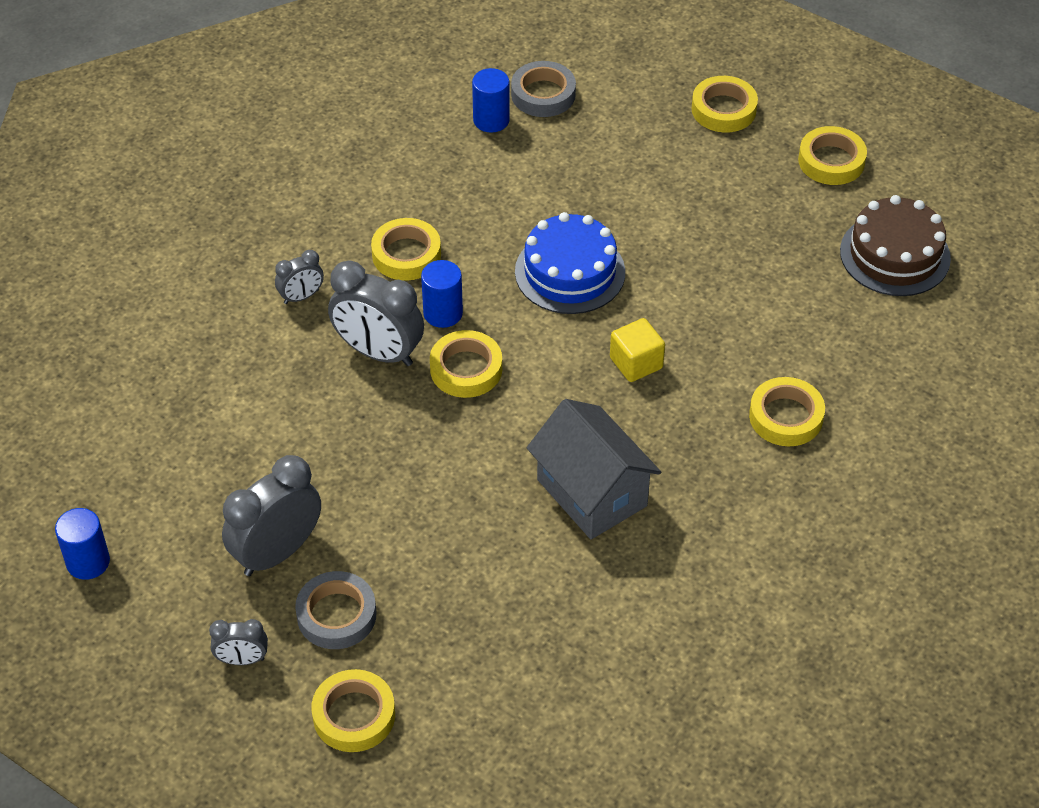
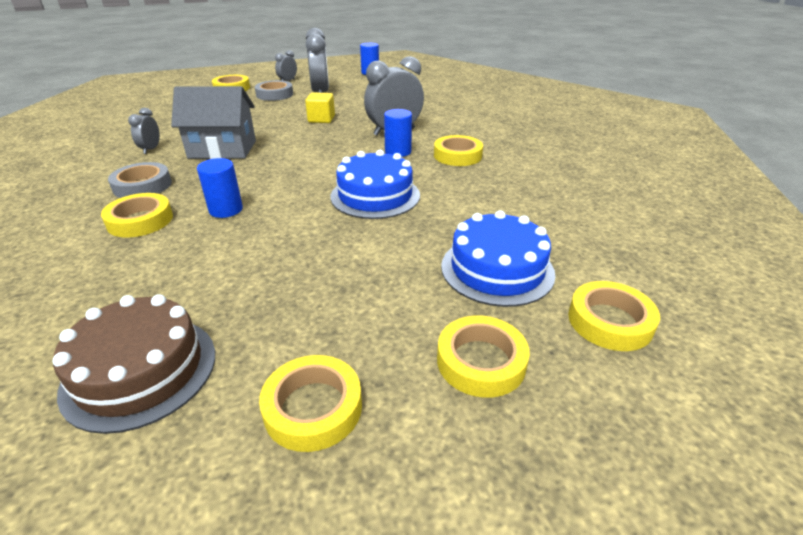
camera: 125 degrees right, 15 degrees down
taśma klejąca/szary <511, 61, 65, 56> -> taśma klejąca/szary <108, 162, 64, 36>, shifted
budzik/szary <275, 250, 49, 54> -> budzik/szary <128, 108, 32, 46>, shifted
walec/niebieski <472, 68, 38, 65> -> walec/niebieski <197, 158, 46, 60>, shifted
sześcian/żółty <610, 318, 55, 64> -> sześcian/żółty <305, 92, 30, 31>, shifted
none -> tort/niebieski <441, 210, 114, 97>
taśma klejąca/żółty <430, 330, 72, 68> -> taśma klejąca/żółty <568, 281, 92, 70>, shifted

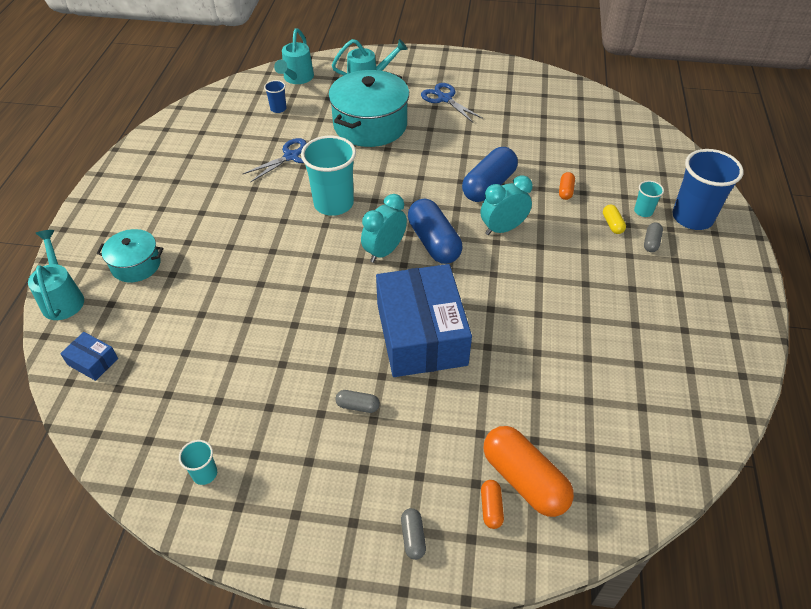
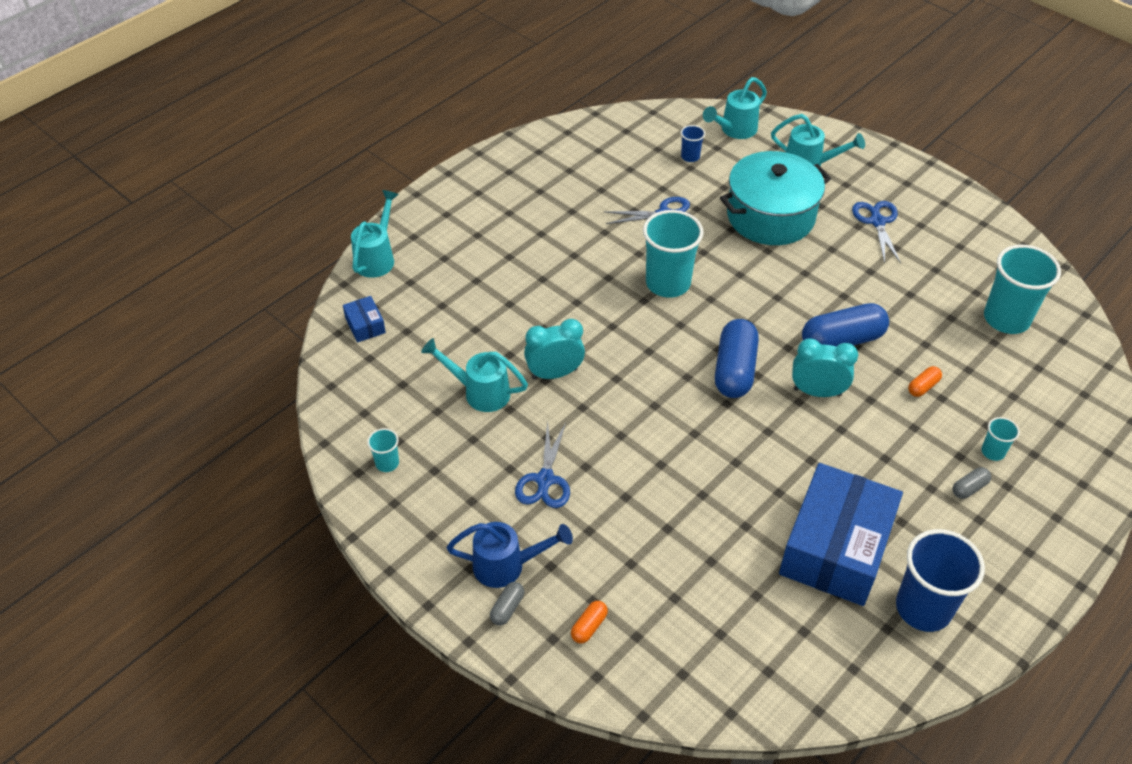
camera: 35 degrees right, 0 degrees up
none -> konewka/turkusowy <421, 338, 107, 74>
none -> konewka/niebieski <447, 522, 126, 66>
kapsułka/szary <335, 390, 45, 23> -> nożyczki/niebieski <515, 421, 55, 87>
budzik/turkusowy <361, 194, 46, 69> -> budzik/turkusowy <524, 319, 61, 61>, shifted
pudełko/niebieski <376, 264, 96, 113> -> pudełko/niebieski <779, 463, 124, 143>, shifted
szklanka/niebieski <673, 149, 71, 81> -> szklanka/niebieski <896, 529, 89, 103>, shifted
none -> szklanka/turkusowy <984, 245, 77, 89>
garnek/turkusowy <97, 229, 66, 53> -> none
kapsułka/pomarańczowy <484, 426, 90, 91> -> none
kapsułka/żółty <603, 205, 23, 29> -> none

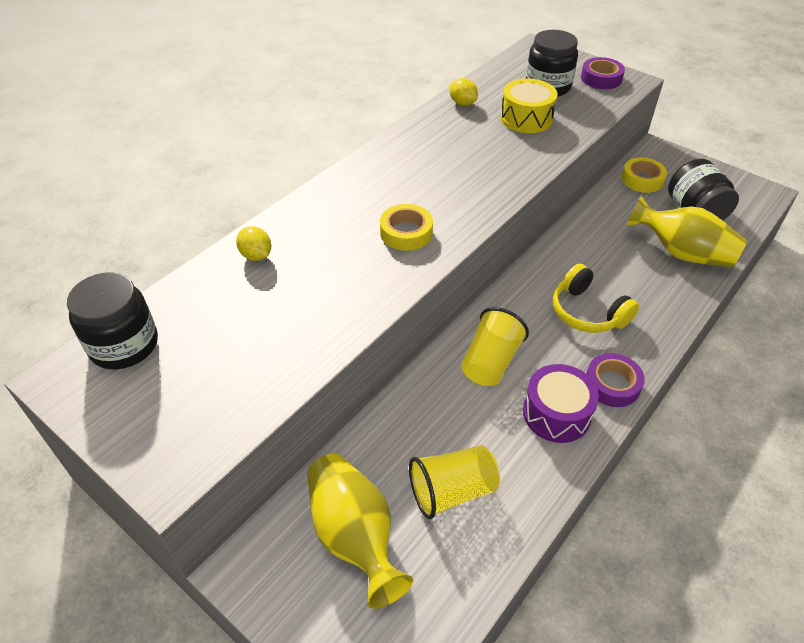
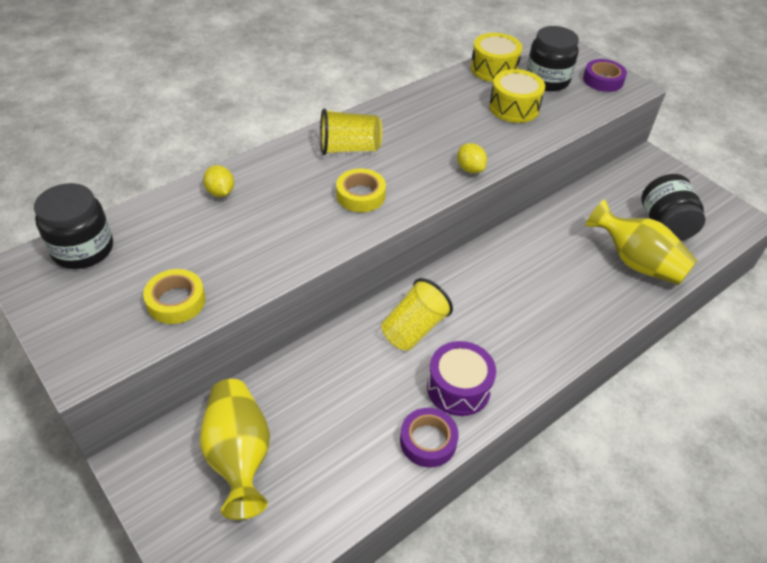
camera: 10 degrees right, 0 degrees up
taśma klejąca/żółty <621, 158, 46, 35> -> taśma klejąca/żółty <143, 269, 63, 55>, shifted
szklanka/żółty <409, 445, 91, 74> -> szklanka/żółty <320, 108, 62, 47>, shifted
taśma klejąca/fioletowy <586, 353, 59, 54> -> taśma klejąca/fioletowy <400, 408, 59, 60>, shifted
cytryna/żółty <450, 78, 28, 28> -> cytryna/żółty <457, 143, 30, 30>, shifted
none -> bęben/żółty <470, 33, 53, 49>
słuchawki/żółty <552, 264, 87, 69> -> none

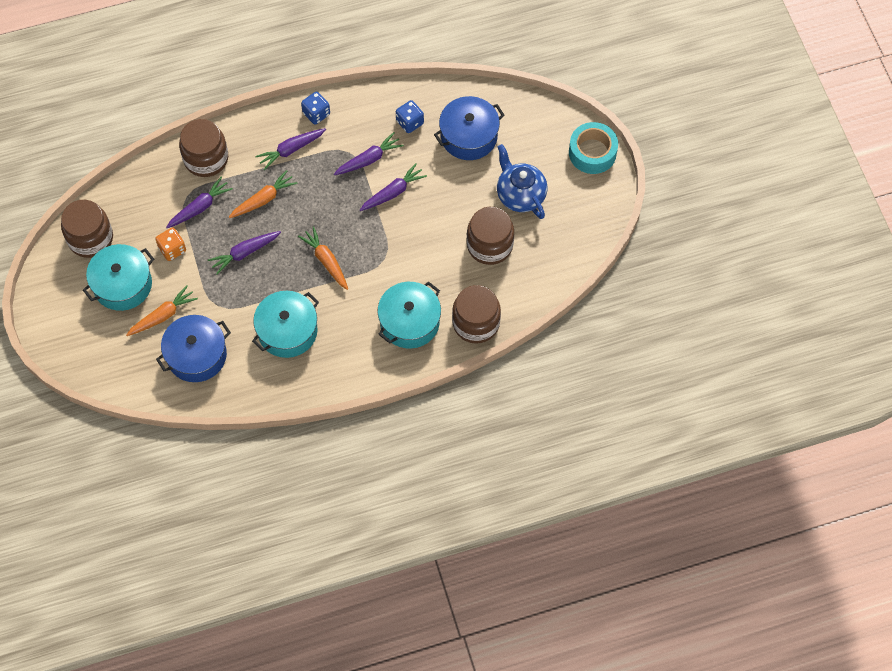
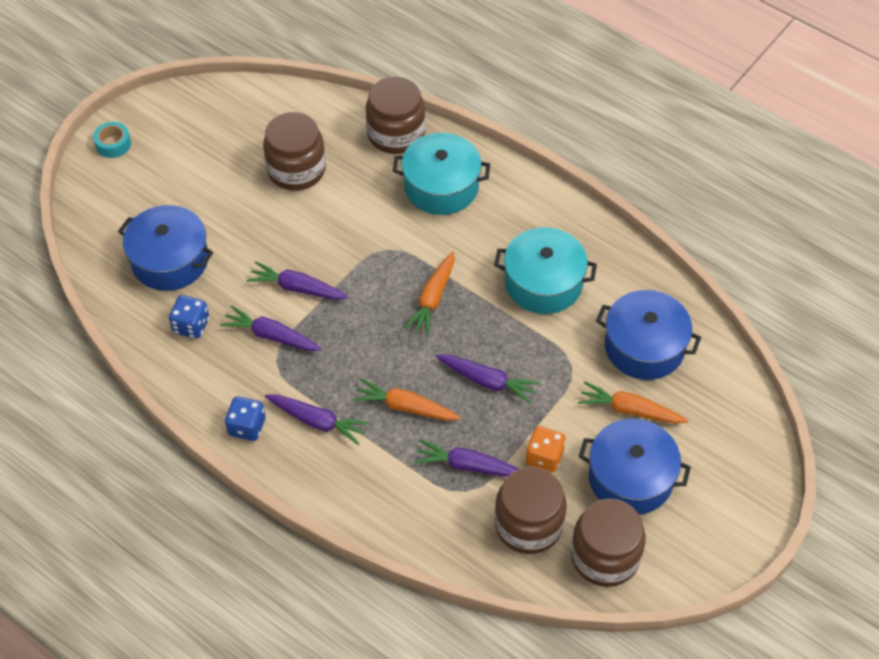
camera: 125 degrees left, 10 degrees down
taśma klejąca/turkusowy <569, 122, 49, 52> -> taśma klejąca/turkusowy <93, 122, 38, 36>, x0.57
słoik/brązowy <179, 119, 49, 58> -> słoik/brązowy <494, 467, 73, 87>, shifted
garnek/turkusowy <83, 244, 71, 67> -> garnek/niebieski <579, 419, 112, 96>
imbryk/niebieski <497, 144, 50, 75> -> none

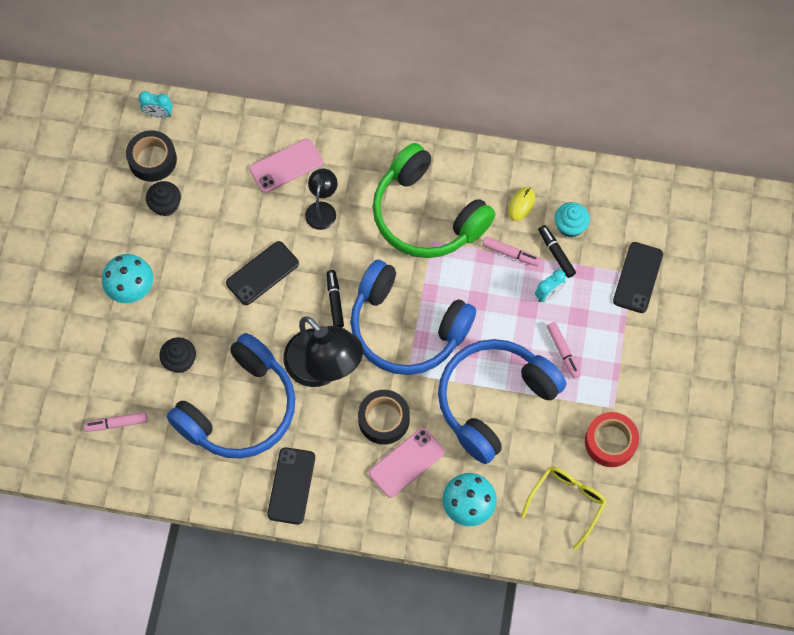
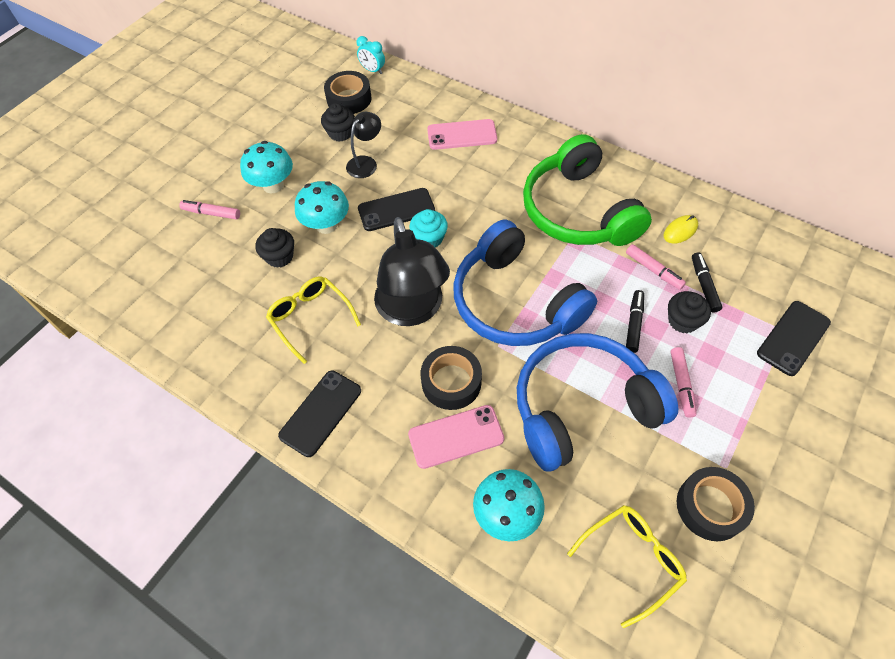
camera: 25 degrees right, 10 degrees down
flamaster/różowy <84, 412, 63, 20> -> flamaster/różowy <179, 200, 61, 20>, shifted
słuchawki/niebieski <167, 333, 128, 126> -> okulary/żółty <266, 276, 95, 88>
none -> grzyb/turkusowy <295, 181, 54, 53>
lampka/czarny <305, 168, 33, 62> -> lampka/czarny <346, 112, 35, 66>, shifted
muffinka/turkusowy <555, 202, 35, 36> -> muffinka/turkusowy <410, 209, 38, 39>, shifted
flamaster/czarny <327, 270, 17, 58> -> flamaster/czarny <626, 290, 18, 63>, shifted
budzik/turkusowy <535, 270, 31, 32> -> muffinka/czarny <668, 291, 43, 42>
taśma klejąca/czerwony <585, 412, 54, 55> -> taśma klejąca/czarny <677, 467, 78, 74>

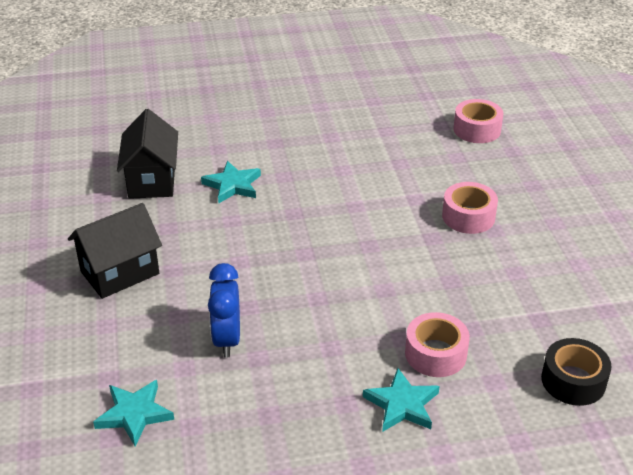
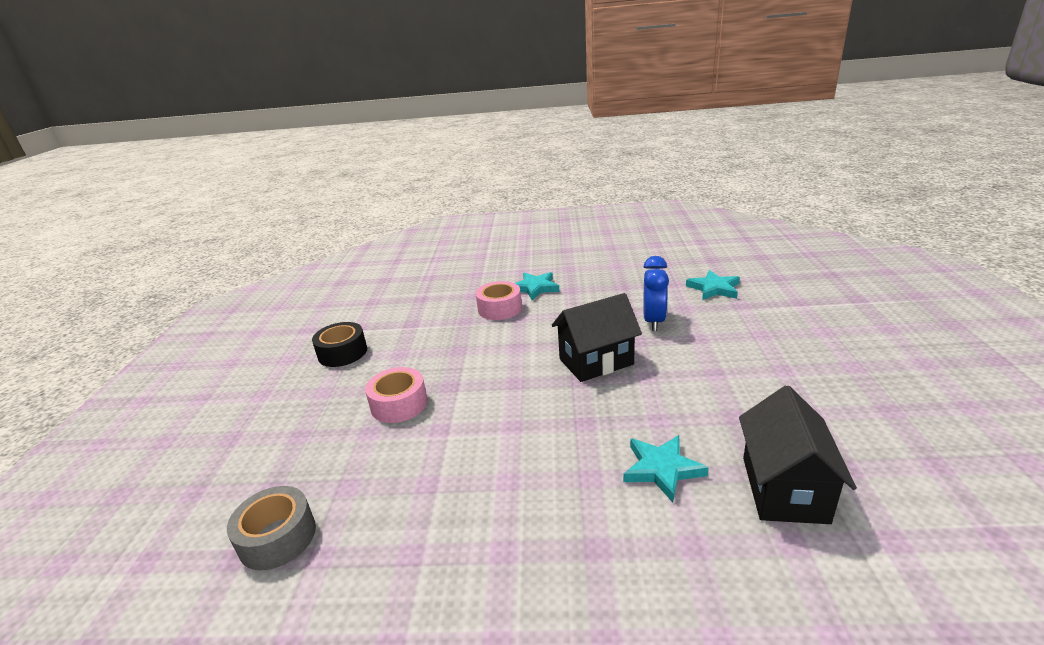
camera: 165 degrees left, 10 degrees down
taśma klejąca/różowy <454, 99, 49, 44> -> taśma klejąca/szary <227, 486, 89, 84>
taśma klejąca/czarny <541, 338, 71, 68> -> taśma klejąca/czarny <312, 322, 55, 45>, shifted
domek/czarny <68, 203, 94, 96> -> domek/czarny <552, 293, 90, 89>, shifted

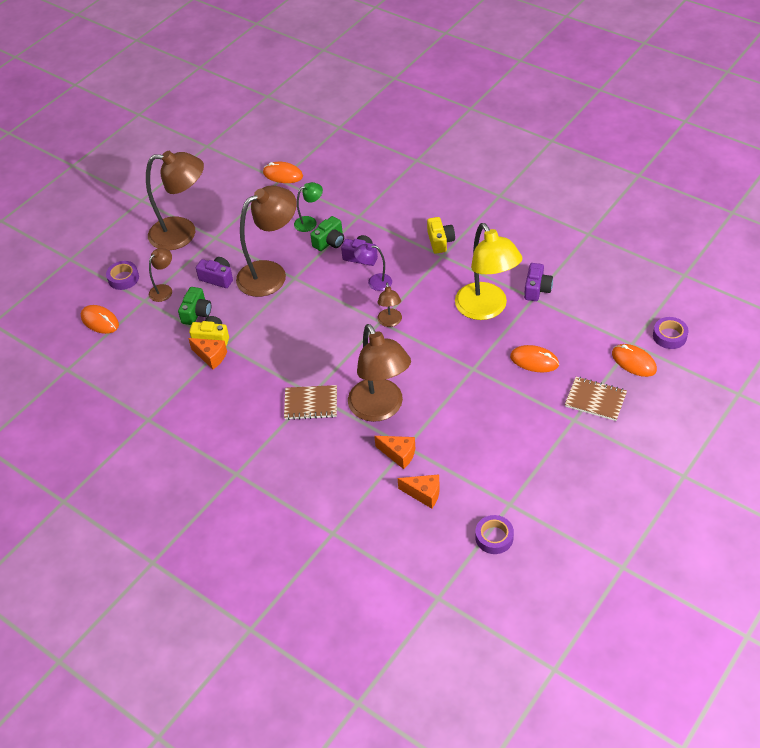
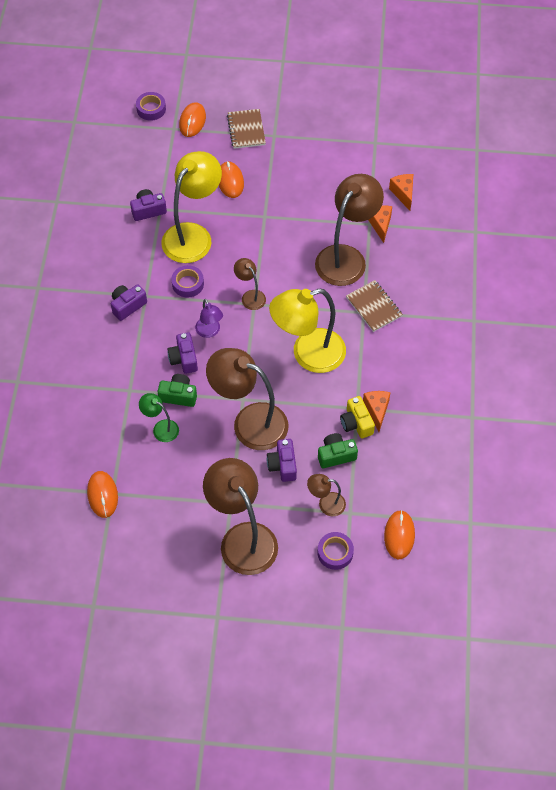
camera: 125 degrees left, 10 degrees up
aparat fotograficzny/żółty <427, 217, 28, 37> -> aparat fotograficzny/fioletowy <111, 284, 36, 37>
taśma klejąca/fioletowy <475, 515, 39, 39> -> taśma klejąca/fioletowy <171, 265, 33, 33>, shifted
lampka/brązowy <377, 283, 25, 44> -> lampka/brązowy <234, 258, 32, 52>, 90 degrees counterclockwise
none -> lampka/żółty <269, 288, 77, 85>

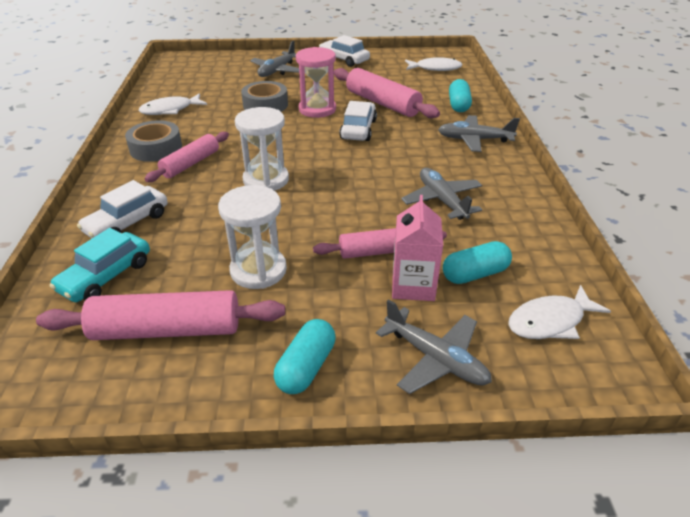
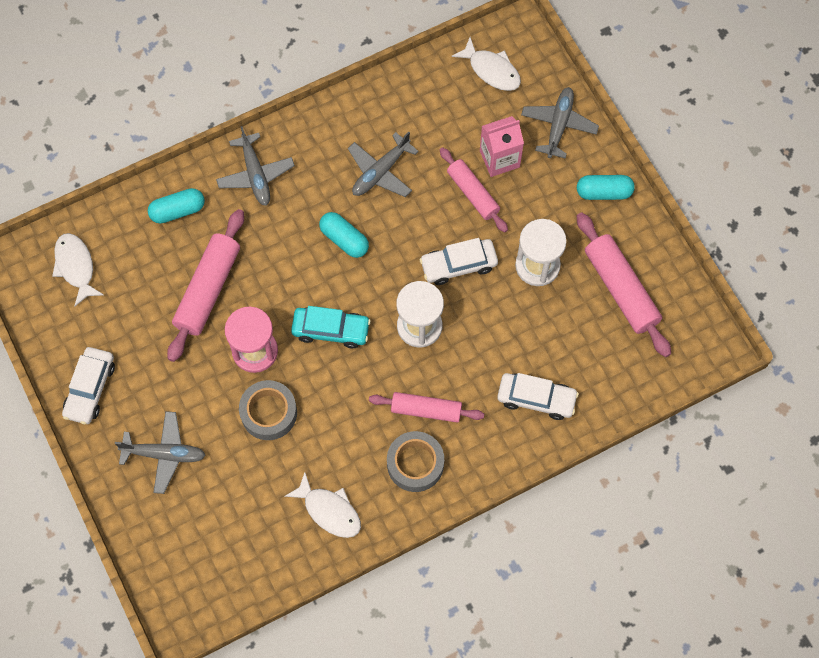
camera: 115 degrees left, 30 degrees up
samochód/turkusowy <49, 228, 101, 74> -> samochód/turkusowy <291, 306, 80, 43>, shifted
kapsułka/turkusowy <443, 241, 69, 43> -> kapsułka/turkusowy <319, 212, 50, 46>, shifted
samochód/biały <339, 101, 38, 40> -> samochód/biały <420, 238, 78, 47>, shifted

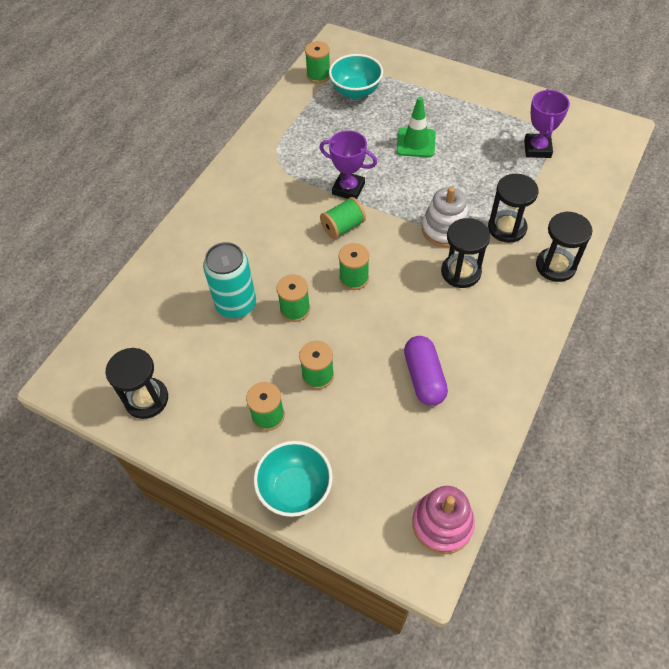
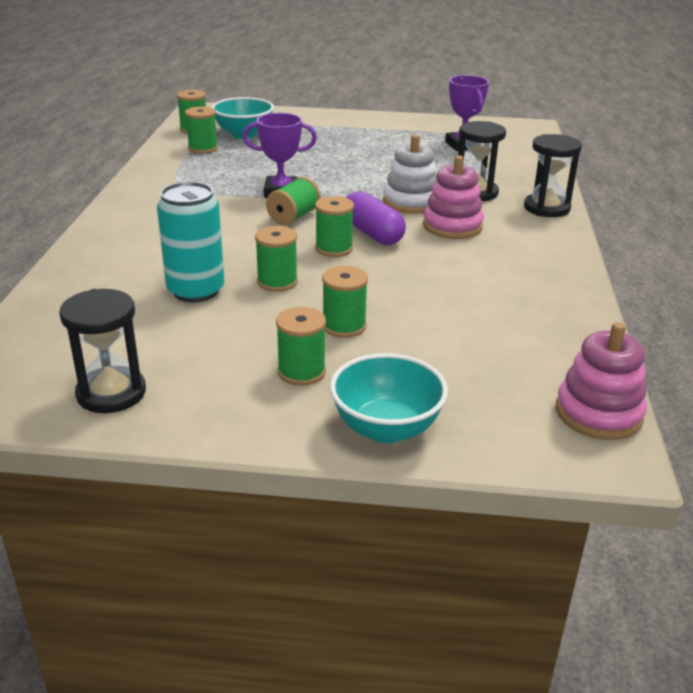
camera: 25 degrees left, 25 degrees down
none -> szpulka/zielony <185, 106, 33, 48>
kapsułka/fioletowy <404, 336, 44, 70> -> kapsułka/fioletowy <346, 191, 60, 54>, shifted
klepsydra/czarny <441, 218, 49, 70> -> zabawka nakładanka/różowy <423, 155, 61, 84>
pachołek/zielony <397, 97, 39, 60> -> none

